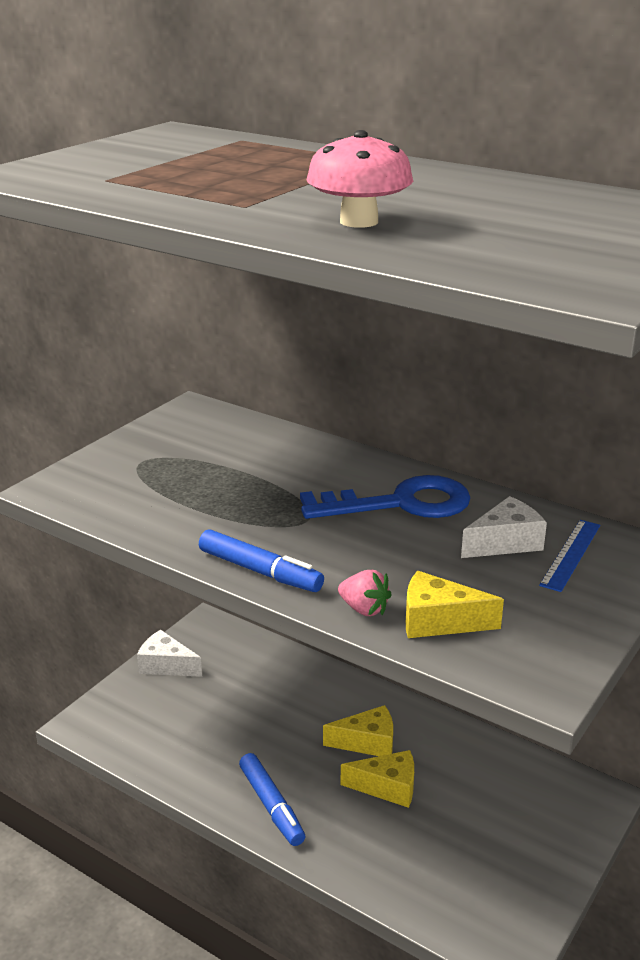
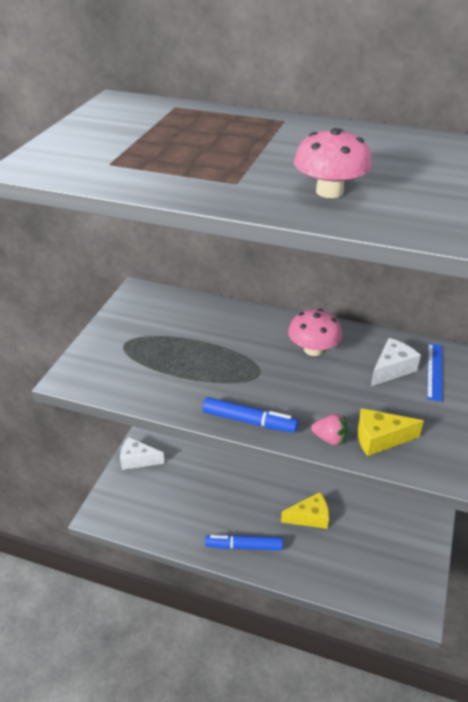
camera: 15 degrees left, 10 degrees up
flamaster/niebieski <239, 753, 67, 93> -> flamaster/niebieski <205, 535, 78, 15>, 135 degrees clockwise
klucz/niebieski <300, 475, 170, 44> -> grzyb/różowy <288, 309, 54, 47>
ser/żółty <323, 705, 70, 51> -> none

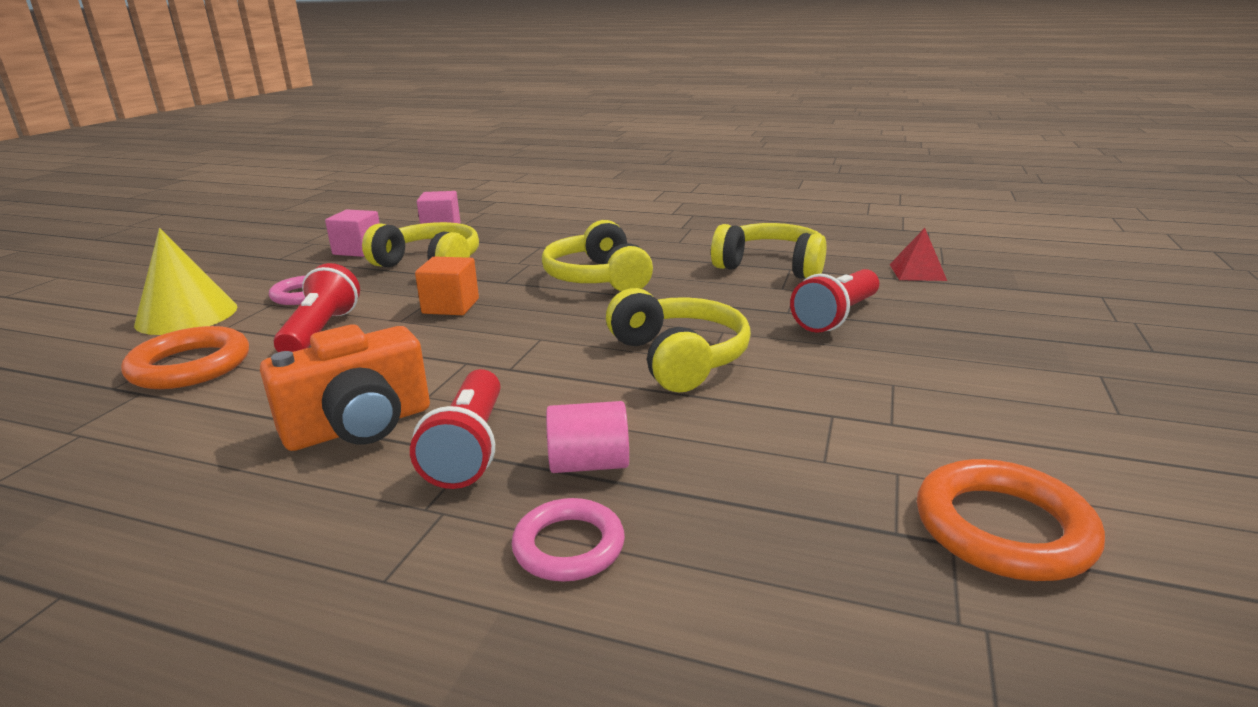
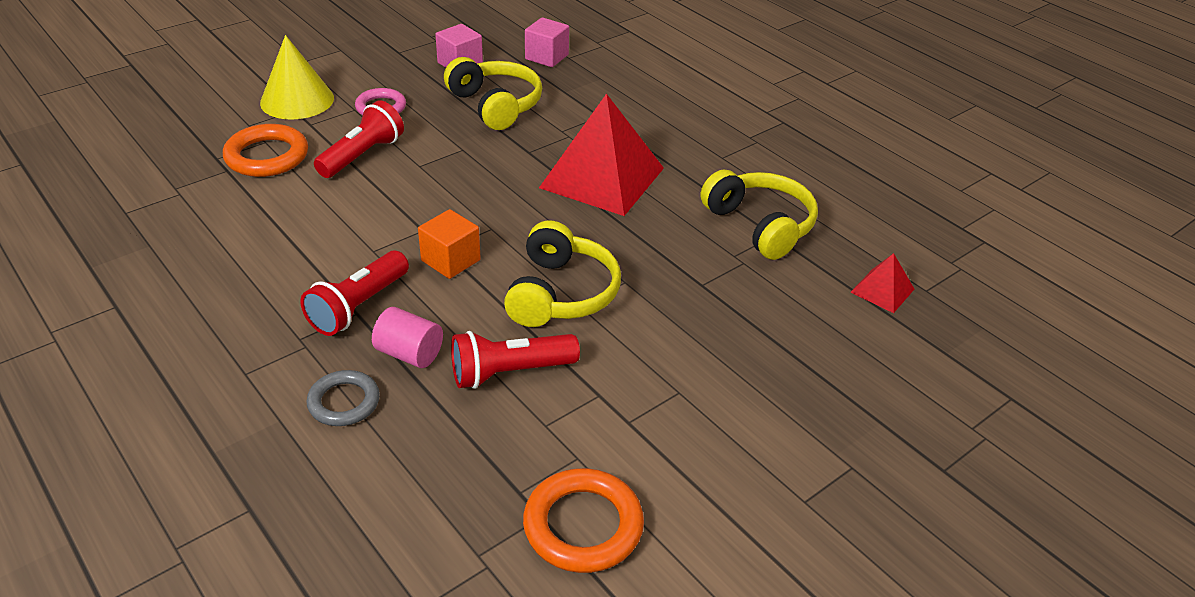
camera: 30 degrees right, 15 degrees up
pierścień/różowy <511, 498, 114, 84> -> pierścień/szary <306, 370, 74, 56>
sześcian/pomarańczowy <415, 257, 64, 58> -> sześcian/pomarańczowy <418, 209, 63, 70>, shifted
latarka/czerwony <790, 269, 89, 64> -> latarka/czerwony <451, 331, 129, 58>, shifted
słuchawki/żółty <542, 220, 111, 72> -> piramida/czerwony <539, 94, 125, 122>
aparat fotograficzny/pomarańczowy <260, 324, 170, 127> -> none

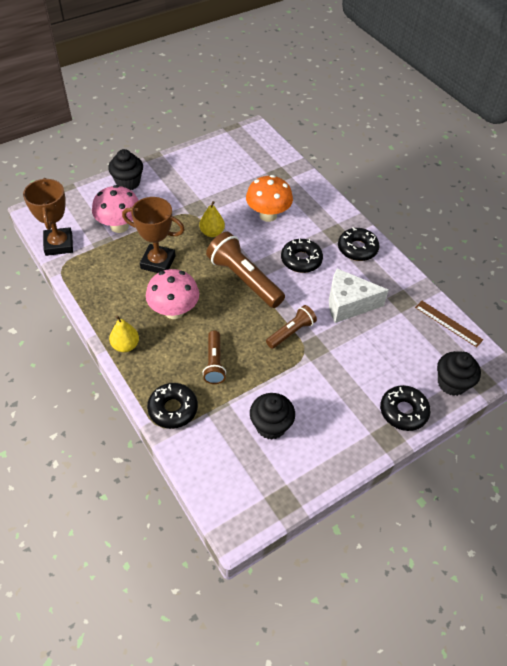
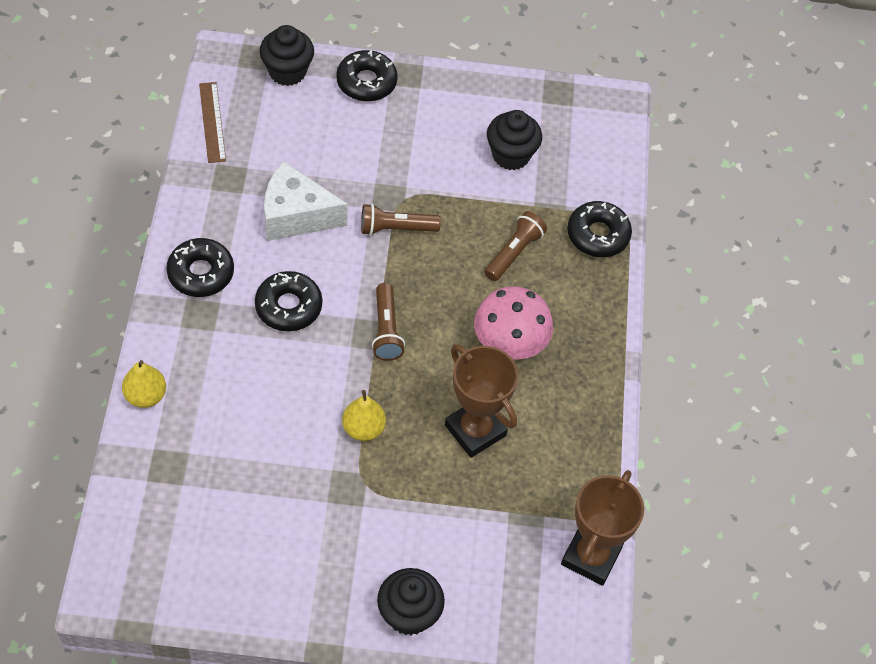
camera: 145 degrees left, 5 degrees up
gruszka/żółty <109, 315, 30, 37> -> gruszka/żółty <122, 360, 44, 48>, shifted
ser/biały <329, 269, 60, 54> -> ser/biały <264, 161, 84, 80>, 150 degrees clockwise
latarka/brązowy <206, 232, 79, 76> -> latarka/brązowy <372, 283, 33, 78>, x0.58
grzyb/różowy <92, 185, 47, 48> -> none
grzyb/pomarańczowy <246, 175, 47, 47> -> none

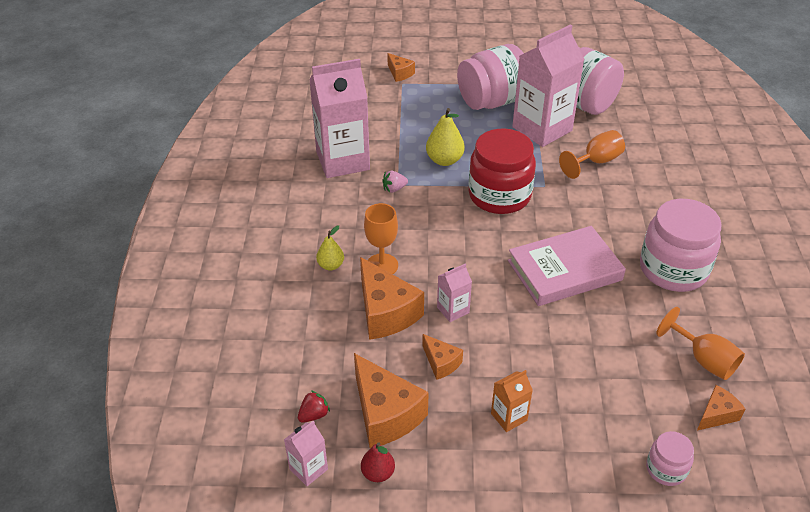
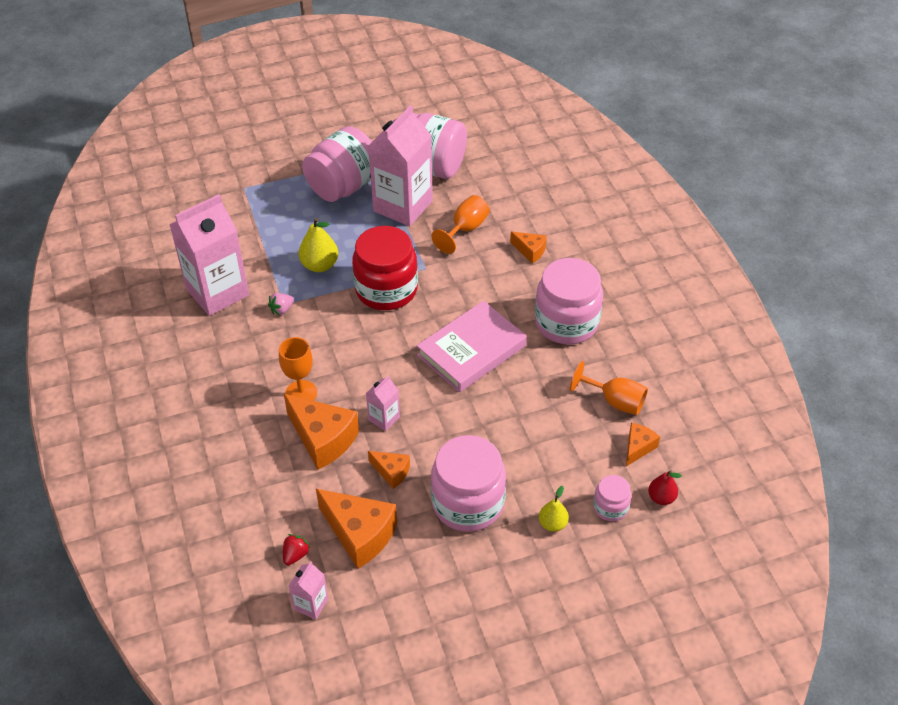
camera: 20 degrees left, 5 degrees up
karton mleka/pomarańczowy <491, 370, 42, 62> -> słoik/różowy <431, 435, 75, 97>
ser/pomarańczowy <387, 53, 28, 29> -> ser/pomarańczowy <510, 232, 37, 31>, shifted
gruszka/żółty <316, 226, 28, 44> -> gruszka/żółty <539, 486, 30, 46>, shifted
gruszka/czerwony <361, 442, 34, 40> -> gruszka/czerwony <648, 470, 34, 35>, shifted

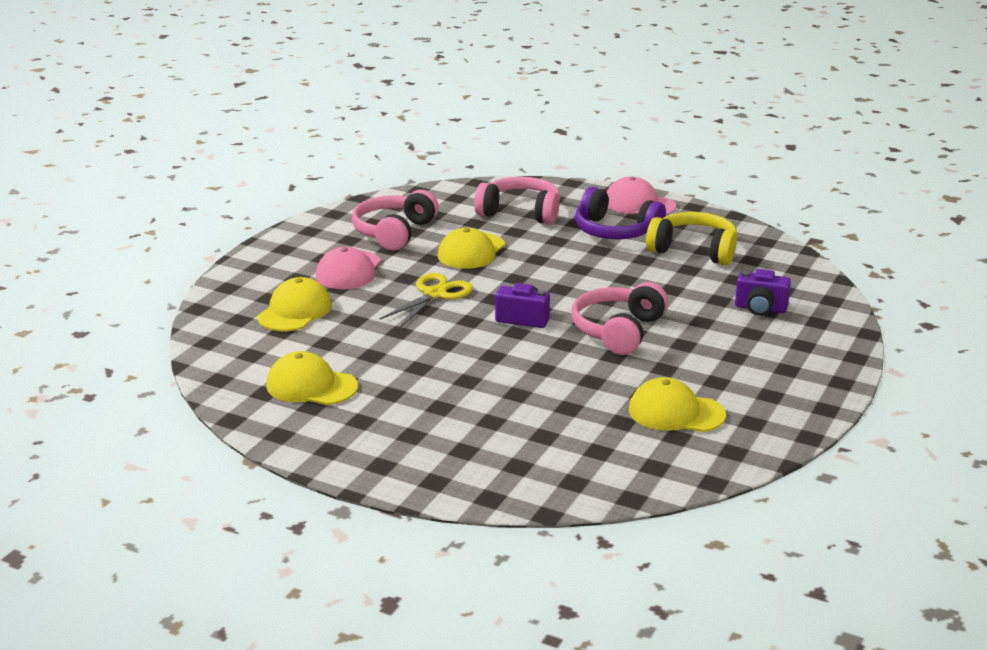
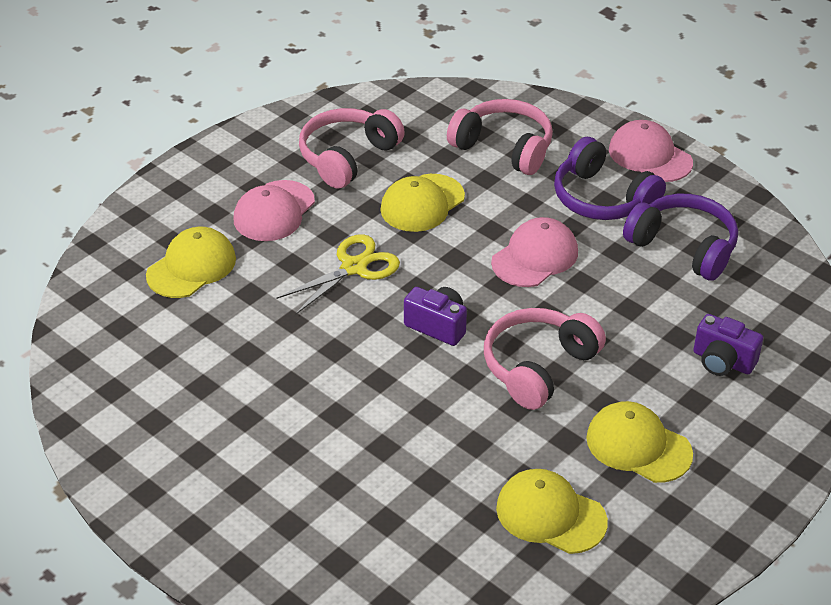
camera: 15 degrees right, 15 degrees up
none -> czapka/różowy <491, 217, 87, 70>
czapka/żółty <266, 351, 92, 54> -> czapka/żółty <586, 401, 107, 82>, shifted
słuchawki/żółty <646, 212, 92, 53> -> słuchawki/fioletowy <623, 194, 115, 87>

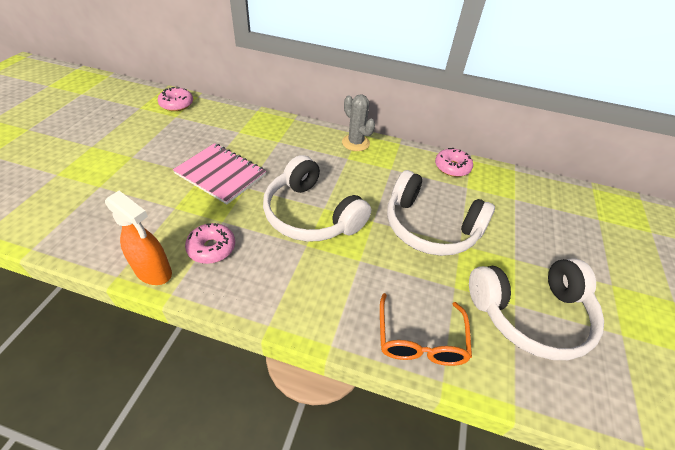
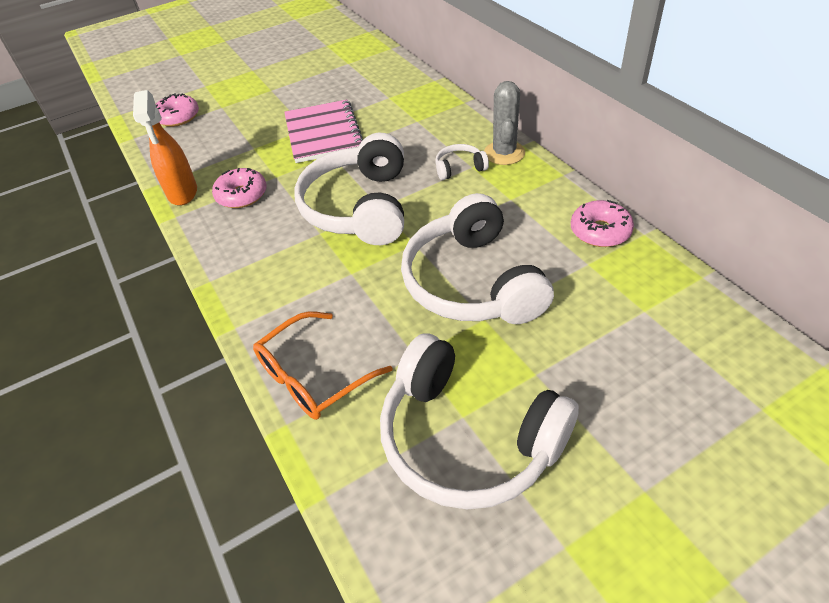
camera: 50 degrees right, 0 degrees up
donut/różowy <158, 87, 35, 24> -> donut/różowy <156, 93, 43, 34>, shifted
none -> słuchawki/biały <435, 144, 54, 36>

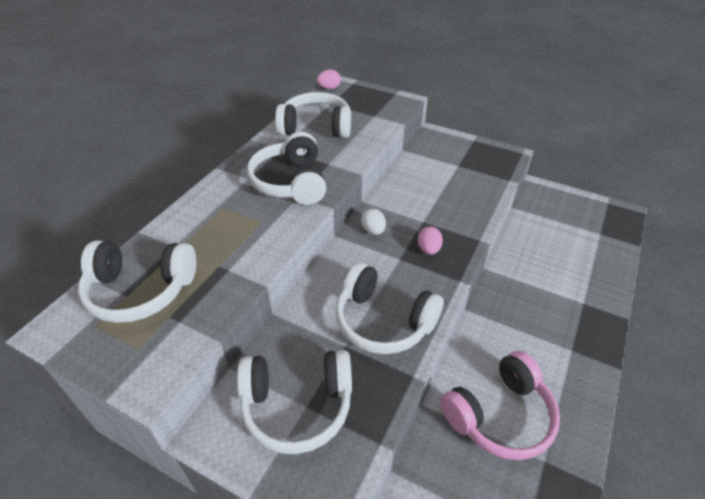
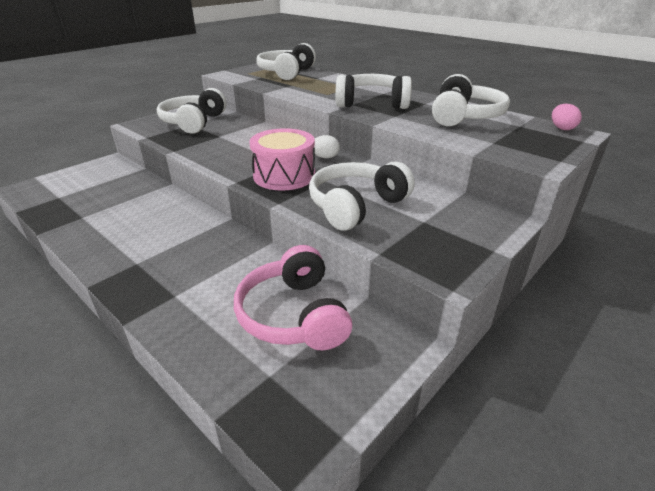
camera: 105 degrees right, 10 degrees down
słuchawki/różowy <440, 351, 120, 109> -> słuchawki/różowy <234, 245, 118, 105>, shifted
jajko/różowy <418, 226, 25, 29> -> bęben/różowy <249, 128, 66, 63>
słuchawki/biały <336, 263, 108, 91> -> słuchawki/biały <309, 161, 106, 70>, shifted

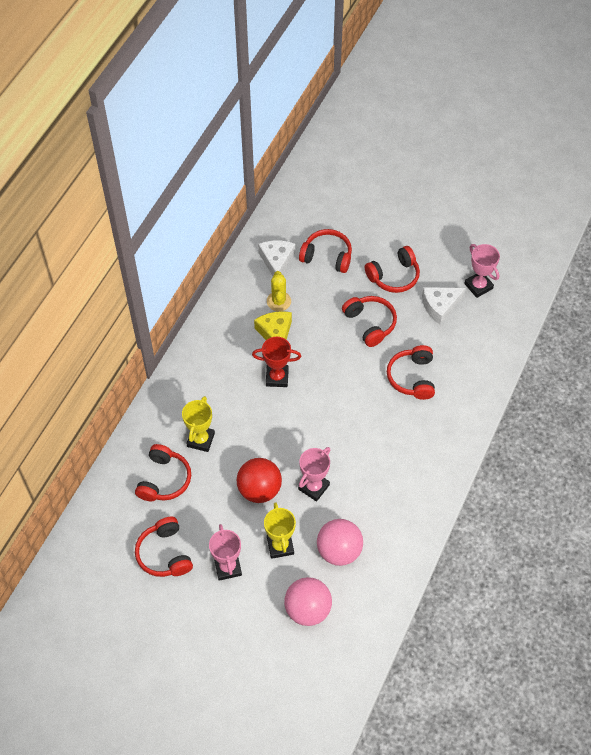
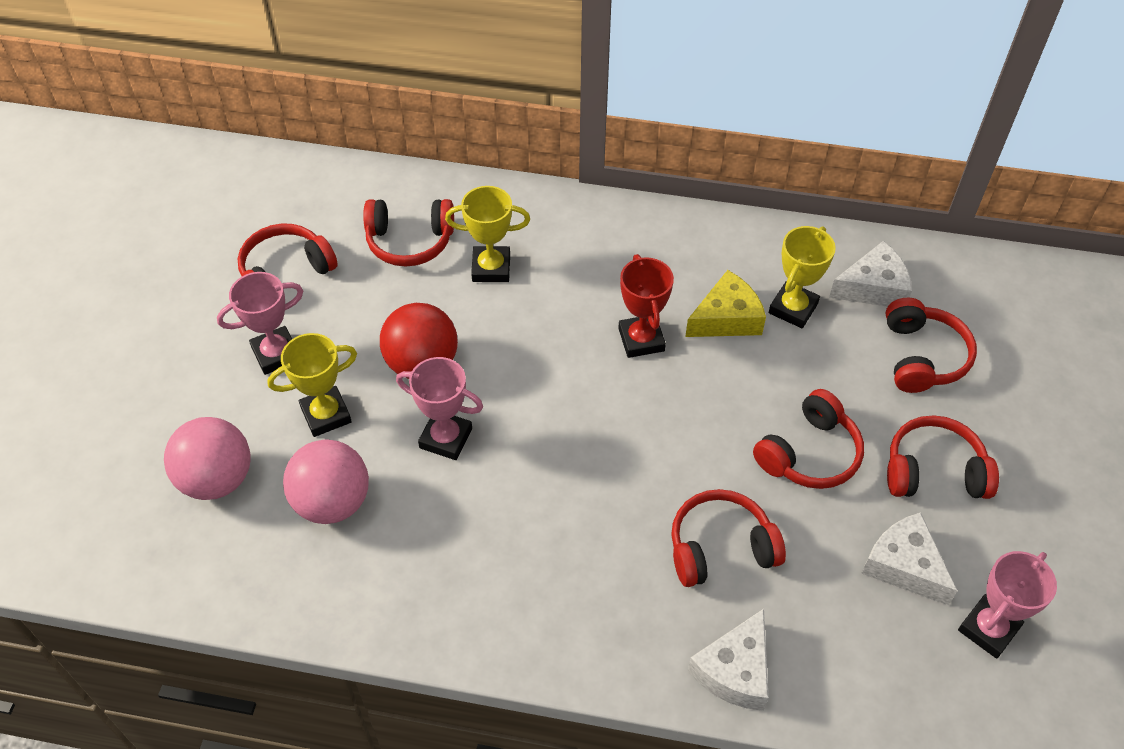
camera: 75 degrees right, 5 degrees down
none -> ser/biały <688, 609, 81, 102>
kaktus/żółty <267, 271, 24, 41> -> puchar/żółty <769, 226, 67, 102>
słuchawki/czerwony <365, 246, 55, 47> -> słuchawki/czerwony <887, 415, 112, 84>, 135 degrees clockwise

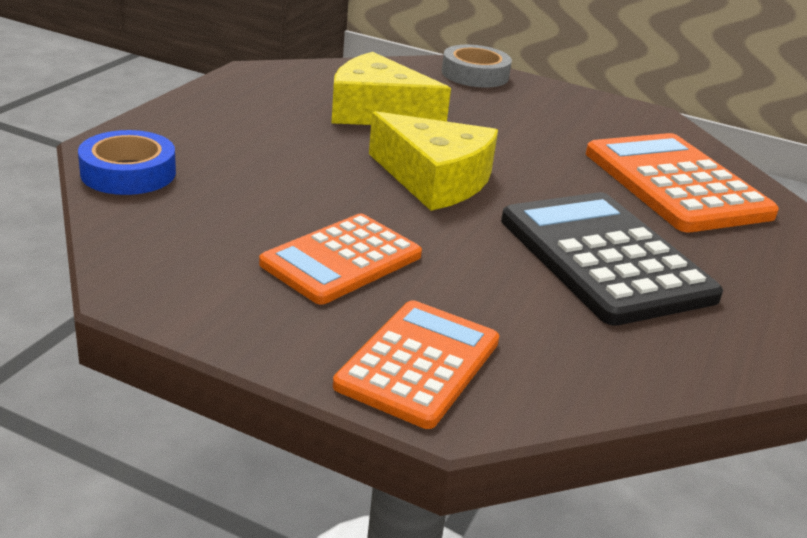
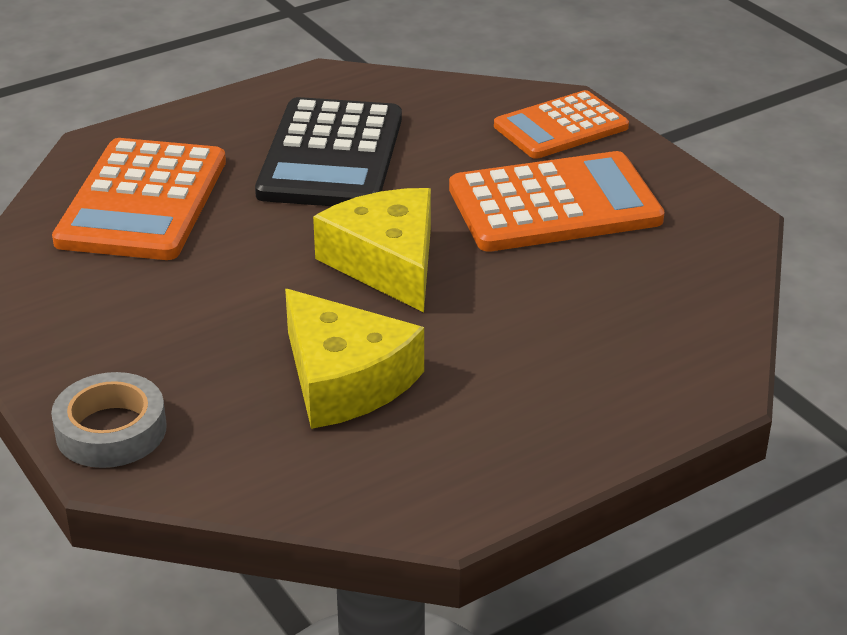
camera: 145 degrees left, 5 degrees up
kalkulator/pomarańczowy <259, 214, 163, 91> -> kalkulator/pomarańczowy <449, 151, 215, 101>, x1.51
taśma klejąca/niebieski <78, 130, 98, 65> -> none

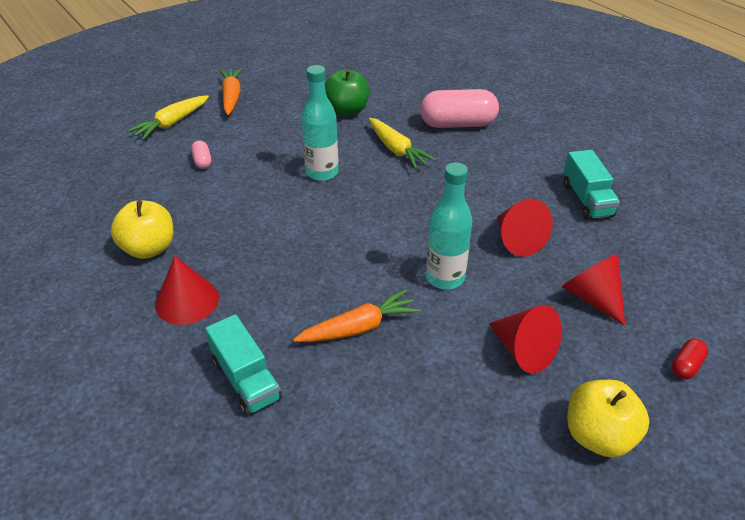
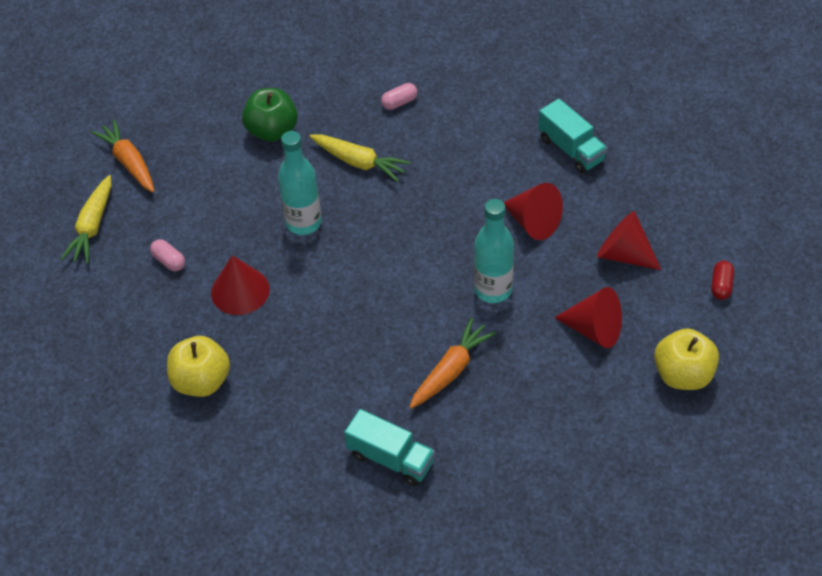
camera: 25 degrees left, 10 degrees up
stożek/czerwony <155, 256, 64, 69> -> stożek/czerwony <211, 255, 59, 60>, shifted
kapsułka/różowy <420, 89, 79, 39> -> kapsułka/różowy <381, 83, 37, 27>, x0.45

